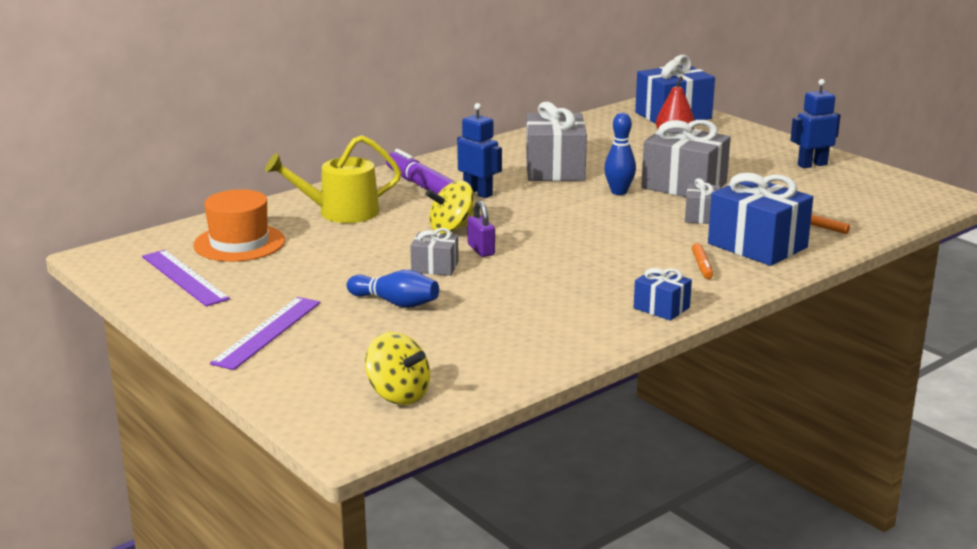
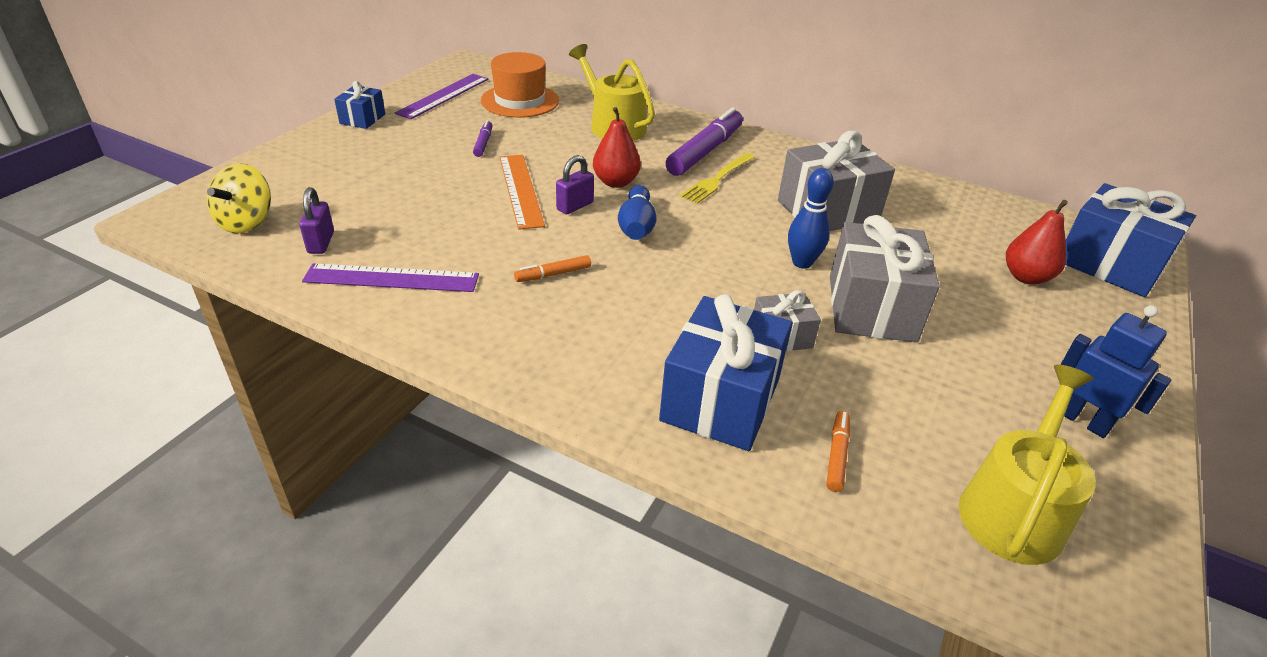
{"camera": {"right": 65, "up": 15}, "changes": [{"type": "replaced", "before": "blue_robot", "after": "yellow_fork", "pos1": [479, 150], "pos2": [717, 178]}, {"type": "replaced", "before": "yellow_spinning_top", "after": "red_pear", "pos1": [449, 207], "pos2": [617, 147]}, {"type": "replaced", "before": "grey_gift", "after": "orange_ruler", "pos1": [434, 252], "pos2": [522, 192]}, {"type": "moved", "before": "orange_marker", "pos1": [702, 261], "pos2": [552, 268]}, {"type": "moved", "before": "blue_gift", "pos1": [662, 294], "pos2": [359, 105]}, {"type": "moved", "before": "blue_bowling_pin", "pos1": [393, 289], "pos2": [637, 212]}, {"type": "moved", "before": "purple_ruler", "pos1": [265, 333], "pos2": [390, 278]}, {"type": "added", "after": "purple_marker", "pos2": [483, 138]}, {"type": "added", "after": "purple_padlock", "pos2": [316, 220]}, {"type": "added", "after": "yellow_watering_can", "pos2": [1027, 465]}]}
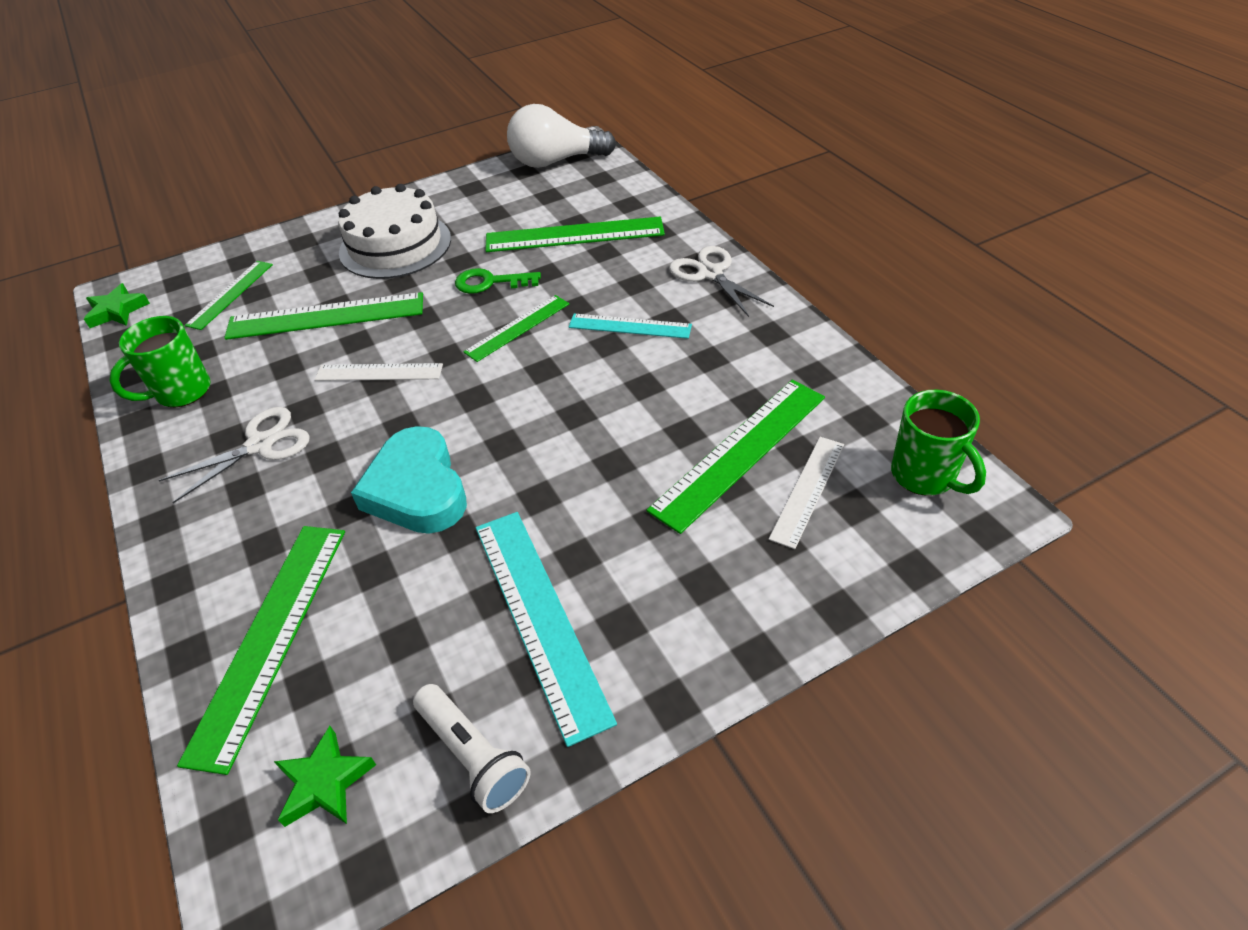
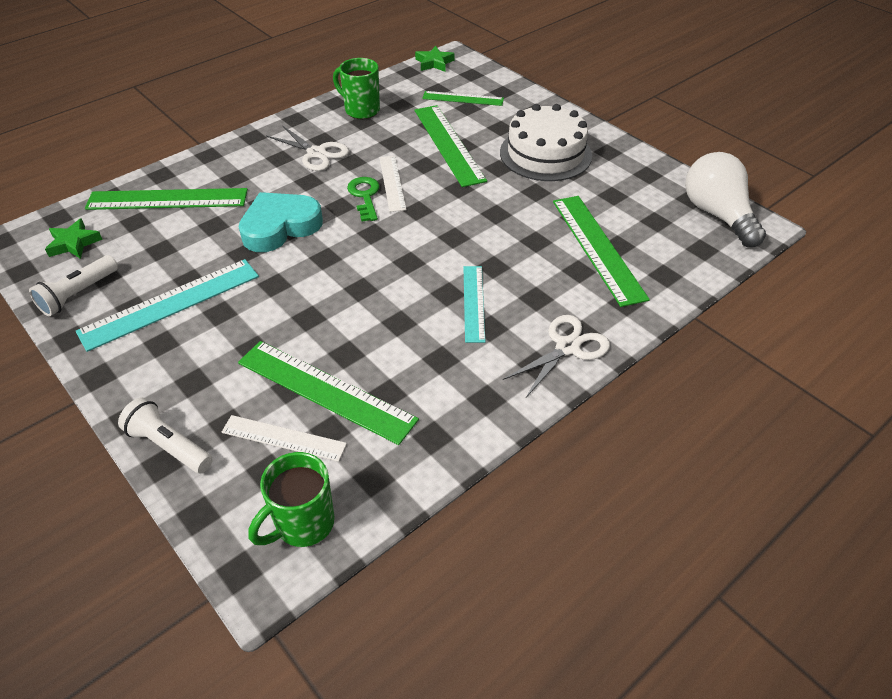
{"camera": {"right": 75, "up": 0}, "changes": [{"type": "moved", "before": "green_key", "pos1": [498, 281], "pos2": [363, 199]}, {"type": "removed", "before": "green_ruler", "pos1": [516, 328]}, {"type": "added", "after": "white_flashlight", "pos2": [165, 436]}]}
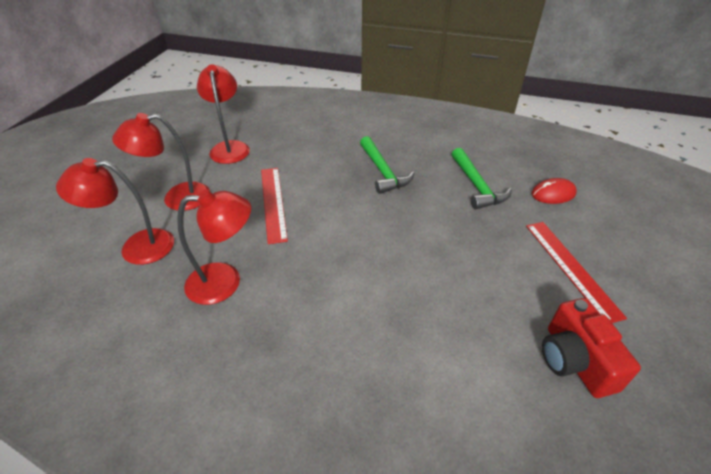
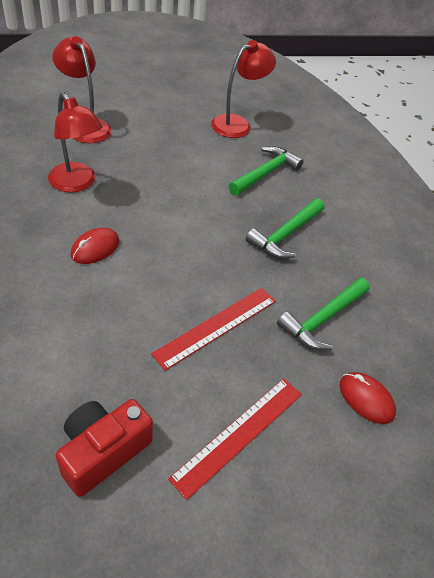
{"camera": {"right": 55, "up": 5}, "changes": [{"type": "removed", "before": "red_lamp", "pos1": [161, 162]}, {"type": "moved", "before": "red_ruler", "pos1": [274, 206], "pos2": [213, 329]}, {"type": "added", "after": "green_hammer", "pos2": [266, 171]}, {"type": "added", "after": "red_mouse", "pos2": [95, 246]}]}
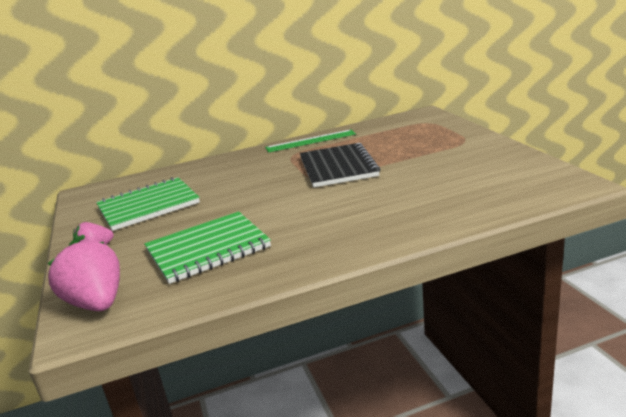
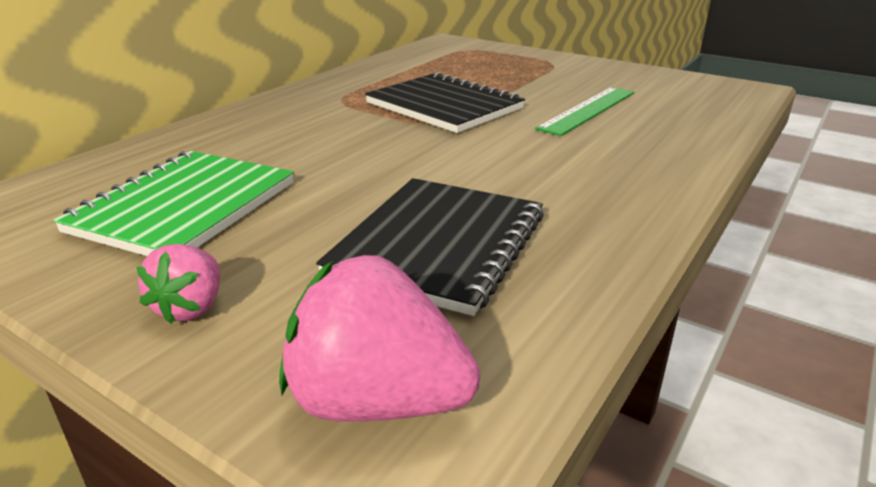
{"camera": {"right": -40, "up": 5}, "changes": [{"type": "moved", "before": "green_ruler", "pos1": [310, 141], "pos2": [584, 111]}, {"type": "recoloured", "before": "green_notebook", "after": "black_notebook", "pos1": [207, 248], "pos2": [430, 247]}]}
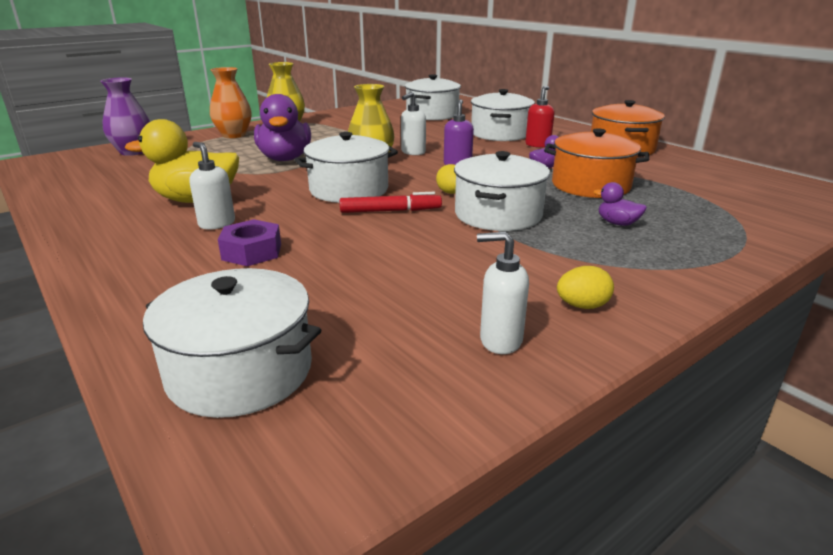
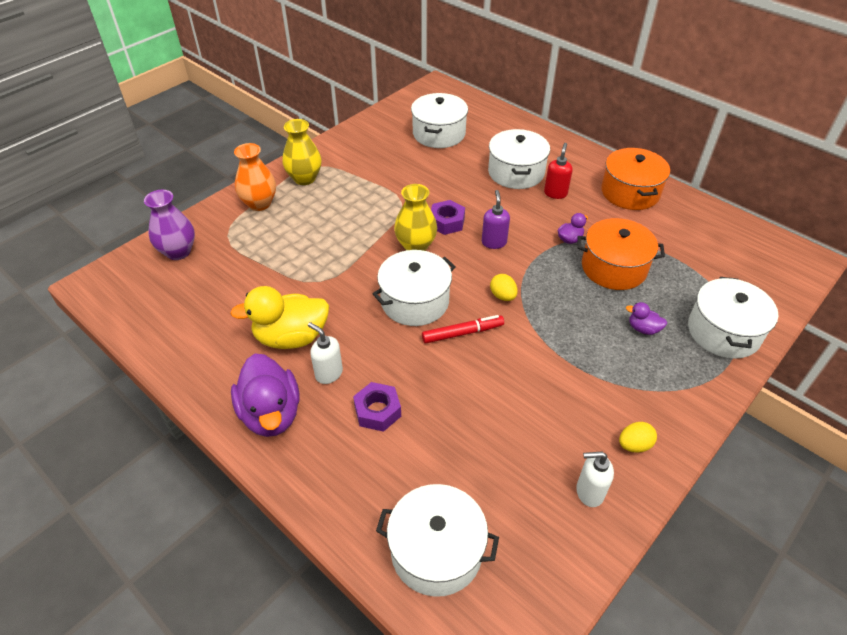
{"camera": {"right": -10, "up": 20}, "changes": [{"type": "replaced", "before": "white_soap_dispenser", "after": "purple_nut", "pos1": [413, 123], "pos2": [448, 217]}, {"type": "moved", "before": "purple_duck", "pos1": [282, 127], "pos2": [265, 395]}, {"type": "moved", "before": "white_pot", "pos1": [502, 191], "pos2": [733, 318]}]}
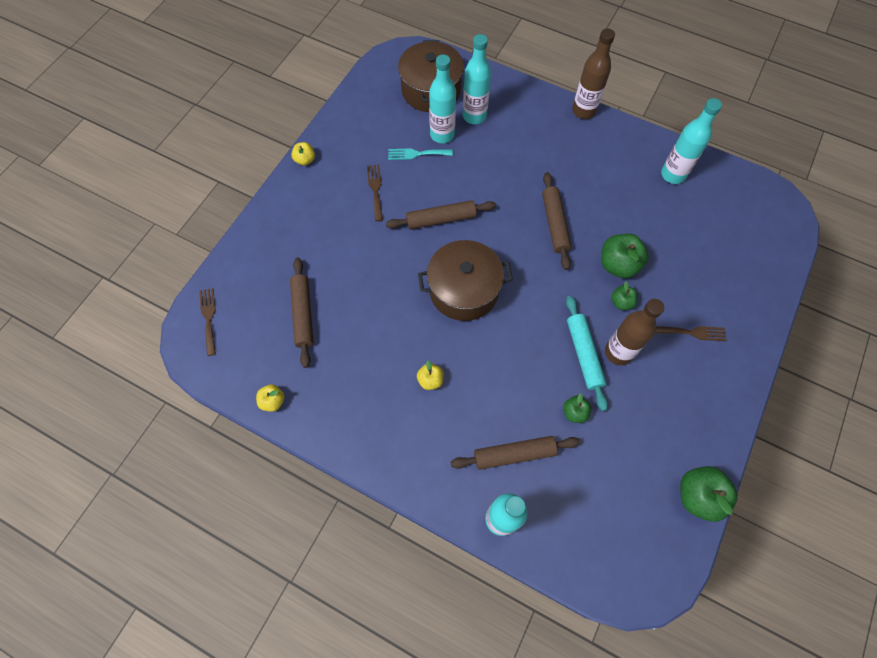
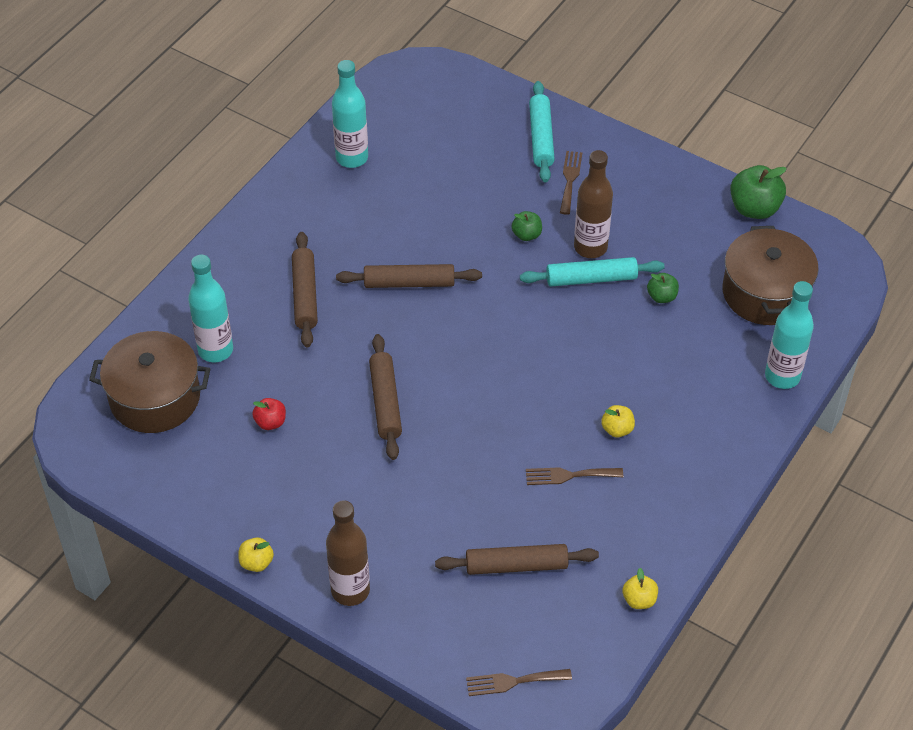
{"camera": {"right": -85, "up": -15}, "changes": [{"type": "moved", "before": "brown_bottle", "pos1": [593, 73], "pos2": [348, 553]}, {"type": "removed", "before": "turquoise_bottle", "pos1": [442, 99]}, {"type": "replaced", "before": "turquoise_fork", "after": "red_apple", "pos1": [420, 154], "pos2": [269, 414]}, {"type": "moved", "before": "brown_fork", "pos1": [375, 193], "pos2": [574, 476]}, {"type": "removed", "before": "green_apple", "pos1": [625, 256]}, {"type": "moved", "before": "brown_pot", "pos1": [465, 280], "pos2": [770, 275]}, {"type": "moved", "before": "brown_rolling_pin", "pos1": [515, 453], "pos2": [305, 290]}, {"type": "added", "after": "turquoise_rolling_pin", "pos2": [542, 132]}]}
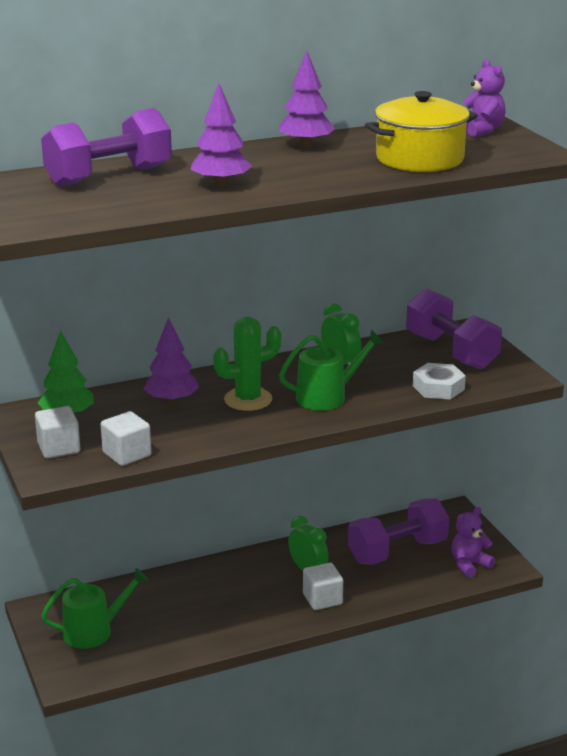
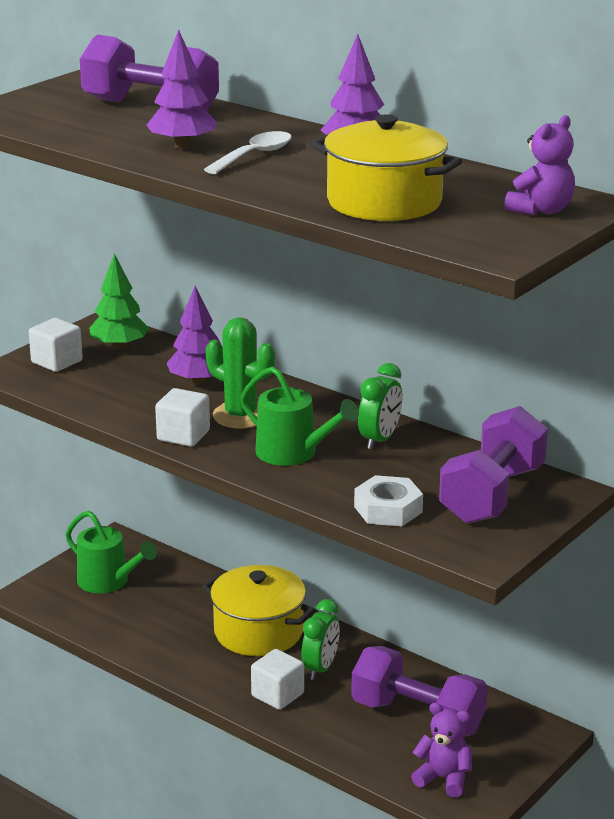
{"camera": {"right": 60, "up": 0}, "changes": [{"type": "moved", "before": "white_cube", "pos1": [126, 438], "pos2": [182, 417]}, {"type": "added", "after": "white_spoon", "pos2": [247, 152]}, {"type": "added", "after": "yellow_pot", "pos2": [258, 610]}]}
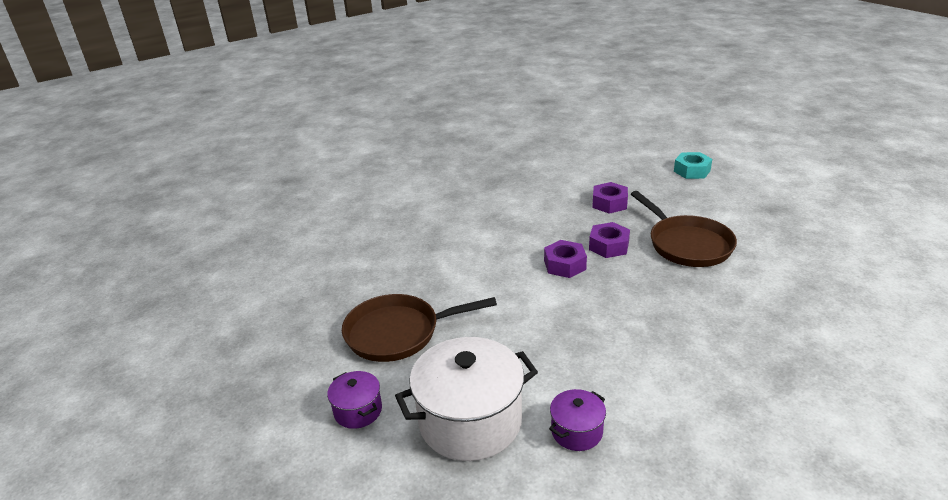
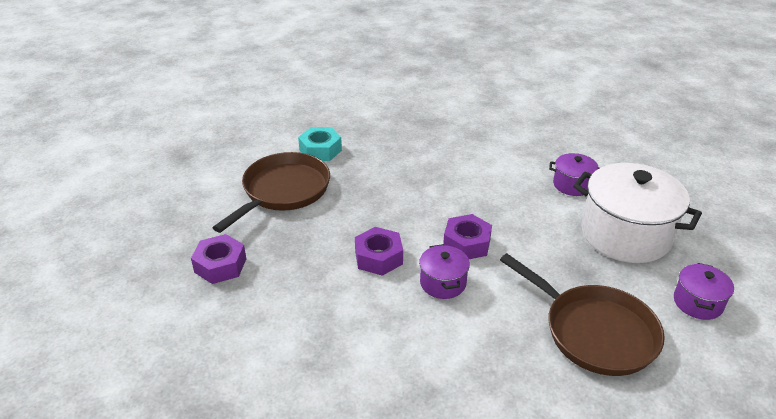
{"camera": {"right": -125, "up": 5}, "changes": [{"type": "moved", "before": "turquoise_nut", "pos1": [693, 165], "pos2": [320, 144]}, {"type": "moved", "before": "purple_nut", "pos1": [609, 240], "pos2": [467, 236]}, {"type": "added", "after": "purple_pot", "pos2": [444, 271]}]}
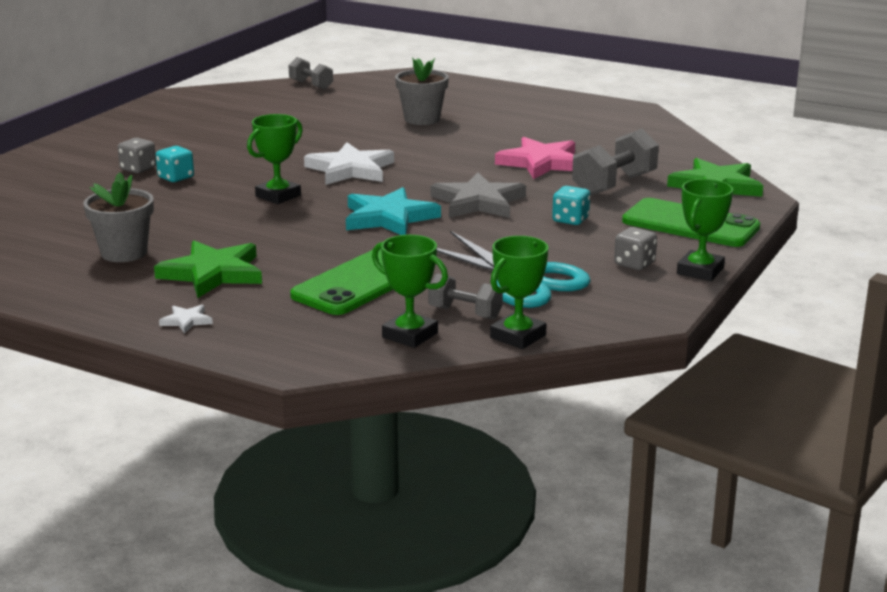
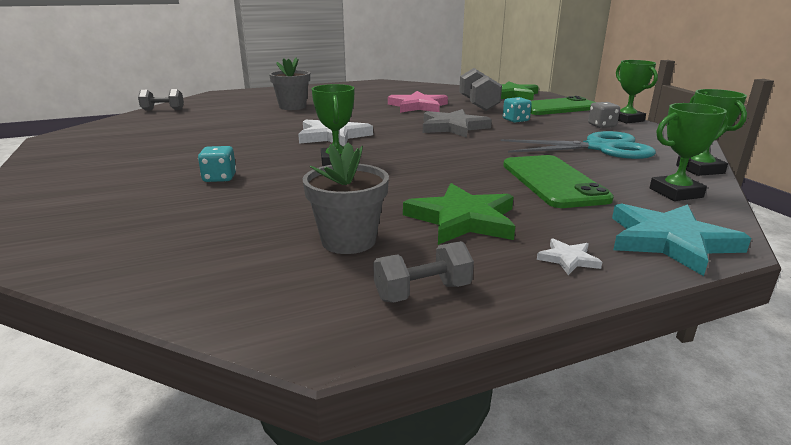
{"camera": {"right": -50, "up": 0}, "changes": [{"type": "removed", "before": "grey_dice", "pos1": [137, 155]}, {"type": "moved", "before": "turquoise_star", "pos1": [393, 211], "pos2": [681, 239]}, {"type": "moved", "before": "grey_dumbbell", "pos1": [465, 296], "pos2": [424, 272]}]}
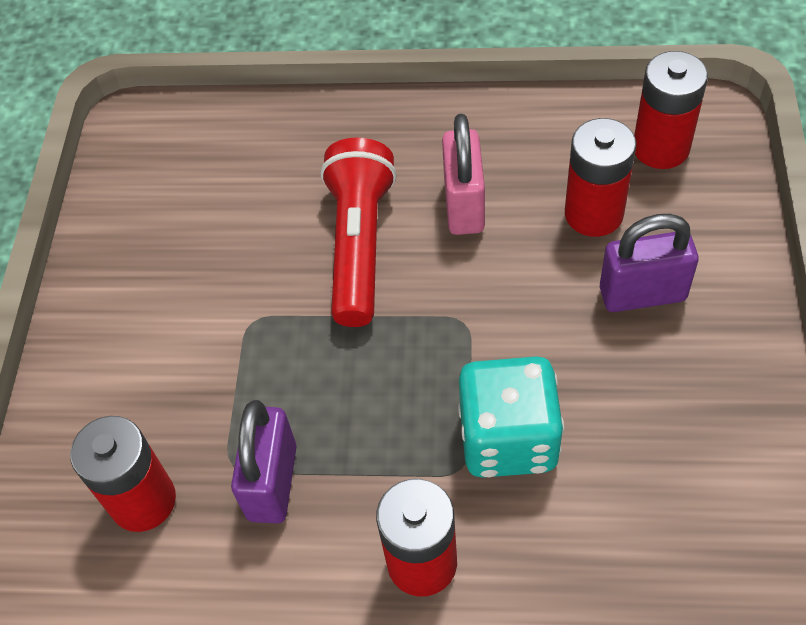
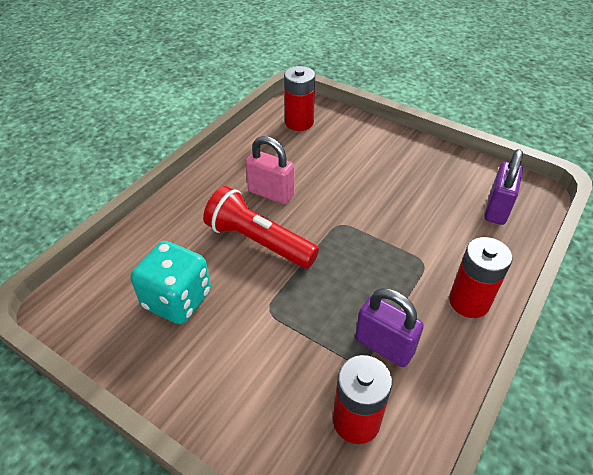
{"camera": {"right": -65, "up": -10}, "changes": [{"type": "removed", "before": "red_battery", "pos1": [600, 177]}, {"type": "moved", "before": "purple_padlock", "pos1": [649, 263], "pos2": [503, 187]}, {"type": "moved", "before": "turquoise_dice", "pos1": [511, 417], "pos2": [171, 282]}]}
